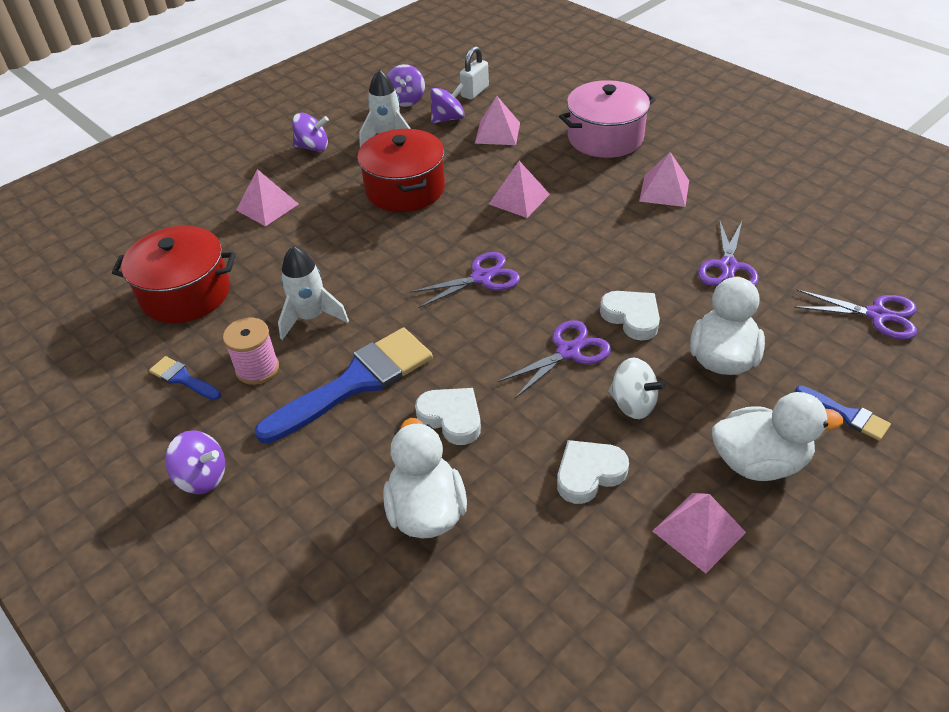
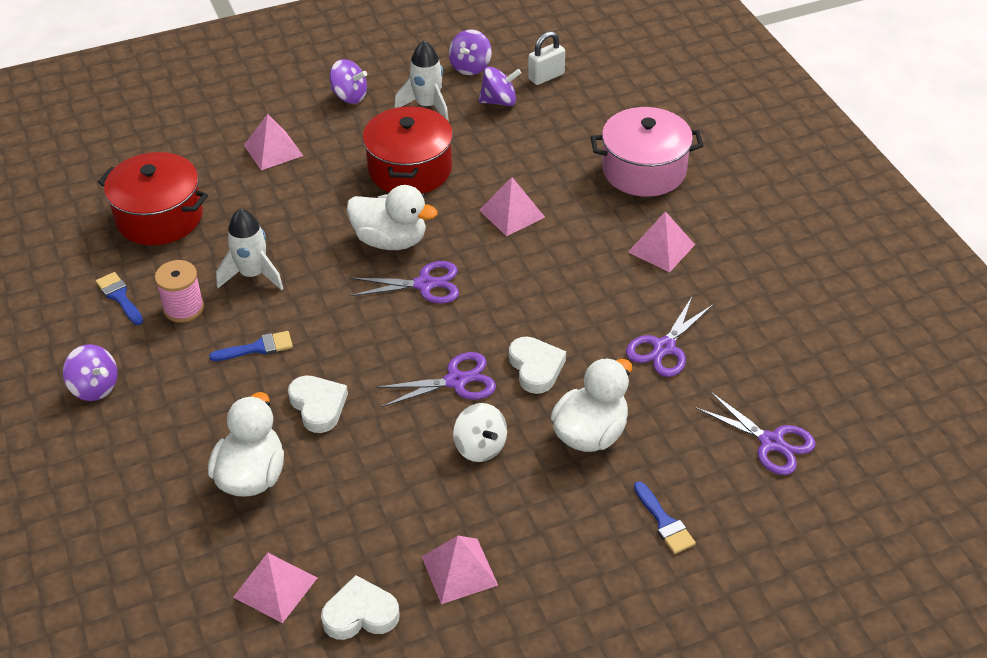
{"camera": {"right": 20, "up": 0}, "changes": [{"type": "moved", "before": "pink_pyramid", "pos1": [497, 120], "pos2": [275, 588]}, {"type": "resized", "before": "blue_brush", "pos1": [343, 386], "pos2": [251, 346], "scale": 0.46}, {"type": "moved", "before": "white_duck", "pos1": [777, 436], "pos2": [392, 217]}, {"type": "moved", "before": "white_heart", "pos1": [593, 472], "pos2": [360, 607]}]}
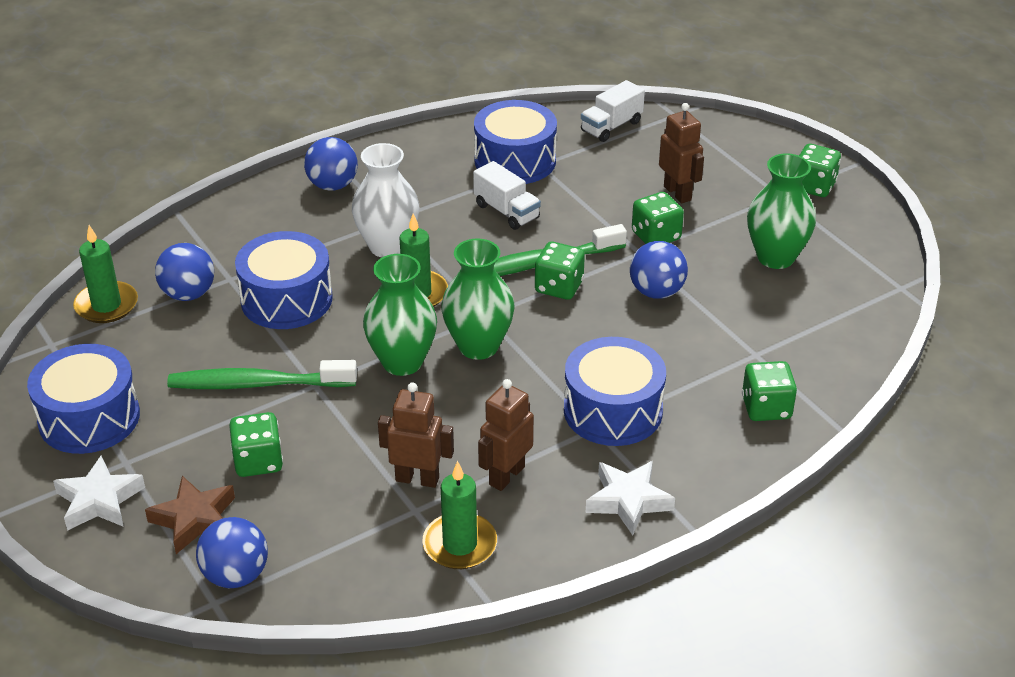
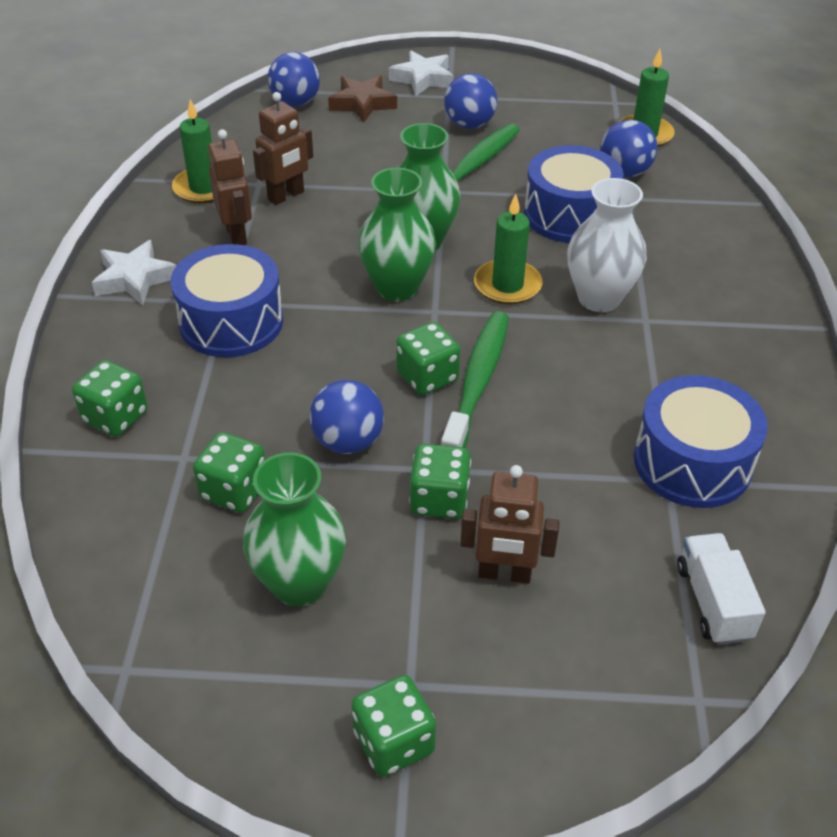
{"camera": {"right": 125, "up": 5}, "changes": [{"type": "moved", "before": "blue_ball", "pos1": [331, 164], "pos2": [470, 101]}, {"type": "removed", "before": "white_truck", "pos1": [507, 195]}, {"type": "removed", "before": "blue_drum", "pos1": [83, 399]}, {"type": "moved", "before": "green_dice", "pos1": [256, 444], "pos2": [229, 472]}]}
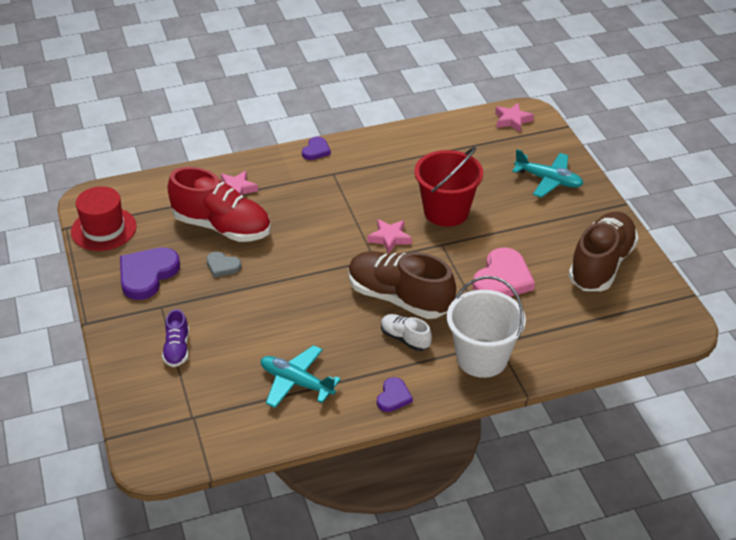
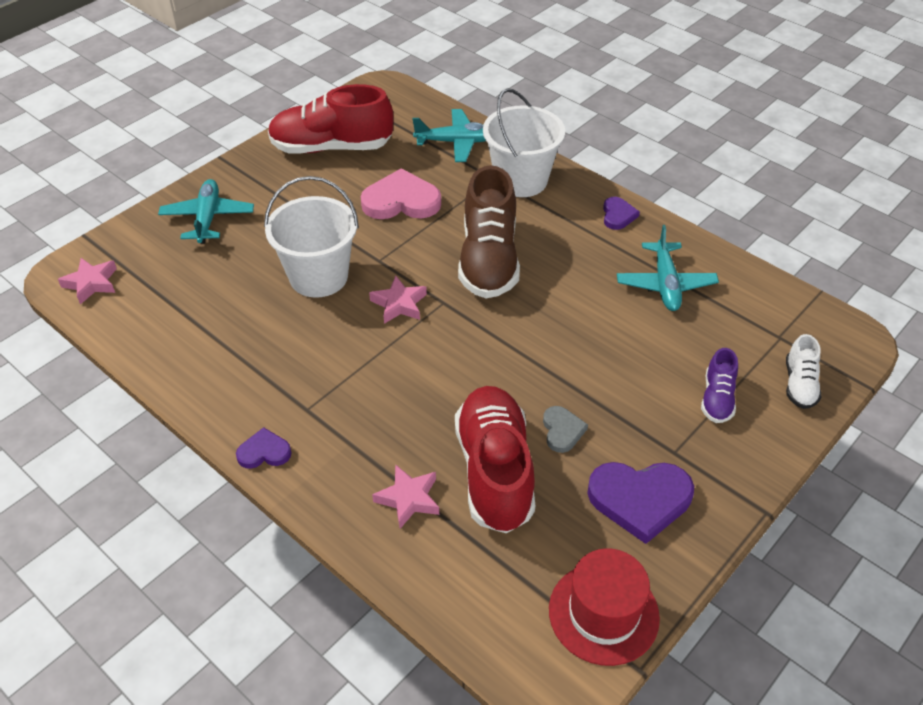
{"camera": {"right": -120, "up": 5}, "changes": [{"type": "recoloured", "before": "red_bucket", "after": "white_bucket", "pos1": [448, 187], "pos2": [311, 237]}, {"type": "recoloured", "before": "brown_shoe", "after": "red_shoe", "pos1": [603, 251], "pos2": [331, 119]}, {"type": "turned", "before": "purple_shoe", "pos1": [175, 338], "pos2": [719, 385], "turn": 135}, {"type": "moved", "before": "white_shoe", "pos1": [406, 332], "pos2": [803, 371]}, {"type": "turned", "before": "purple_heart", "pos1": [395, 394], "pos2": [621, 213], "turn": 105}, {"type": "added", "after": "turquoise_plane", "pos2": [449, 135]}]}
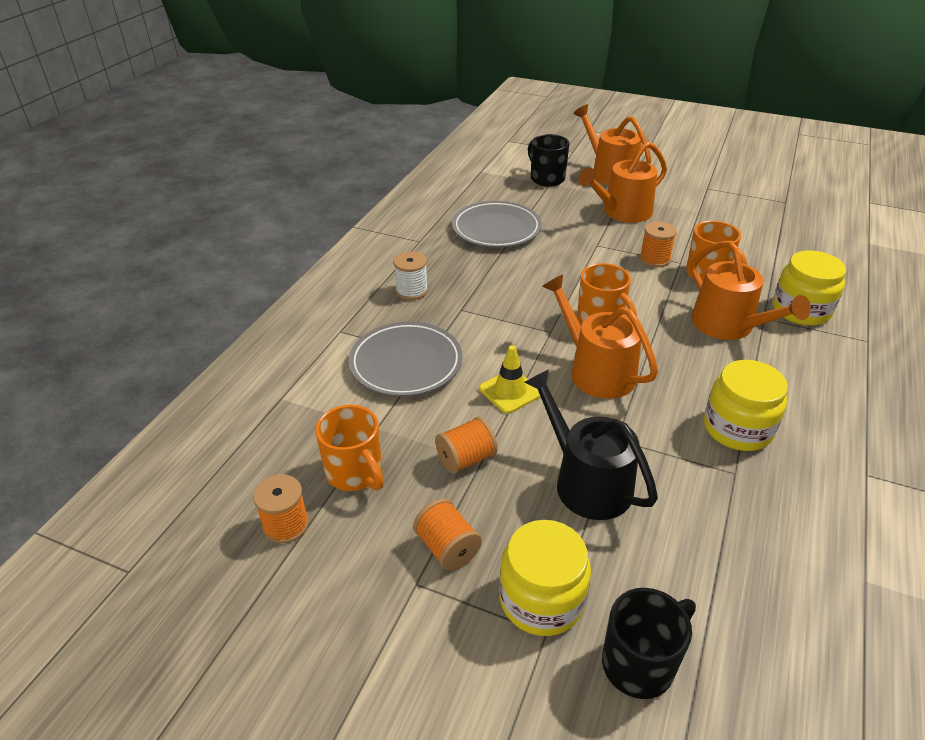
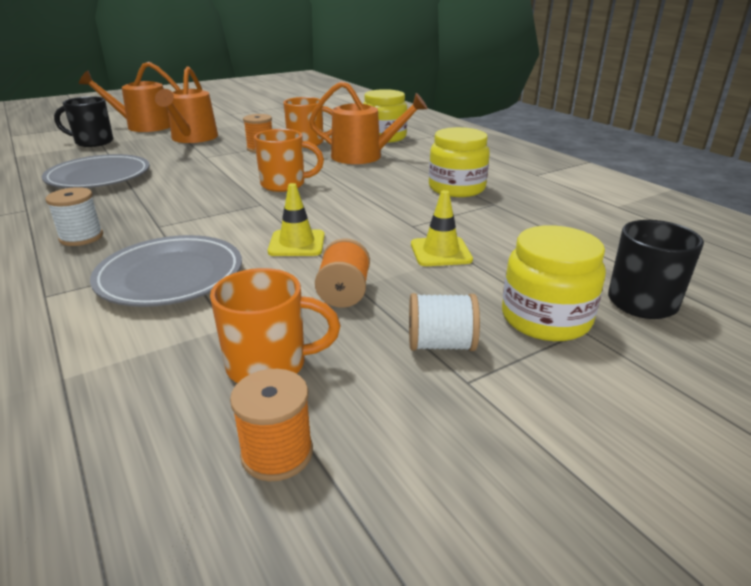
{"camera": {"right": -55, "up": -10}, "changes": [{"type": "removed", "before": "orange_watering_can", "pos1": [600, 337]}, {"type": "replaced", "before": "black_watering_can", "after": "yellow_traffic_cone", "pos1": [591, 444], "pos2": [442, 228]}, {"type": "recoloured", "before": "orange_spool", "after": "white_spool", "pos1": [447, 534], "pos2": [444, 322]}]}
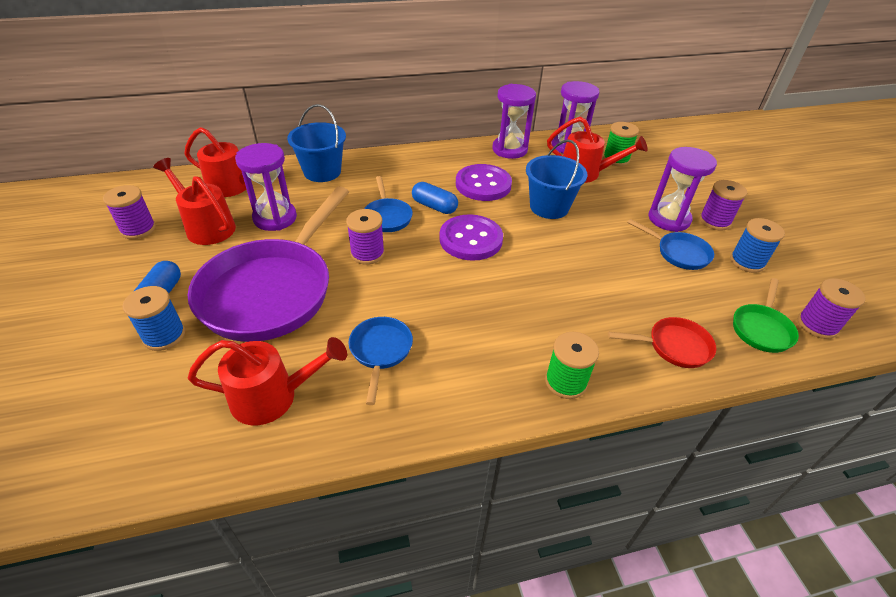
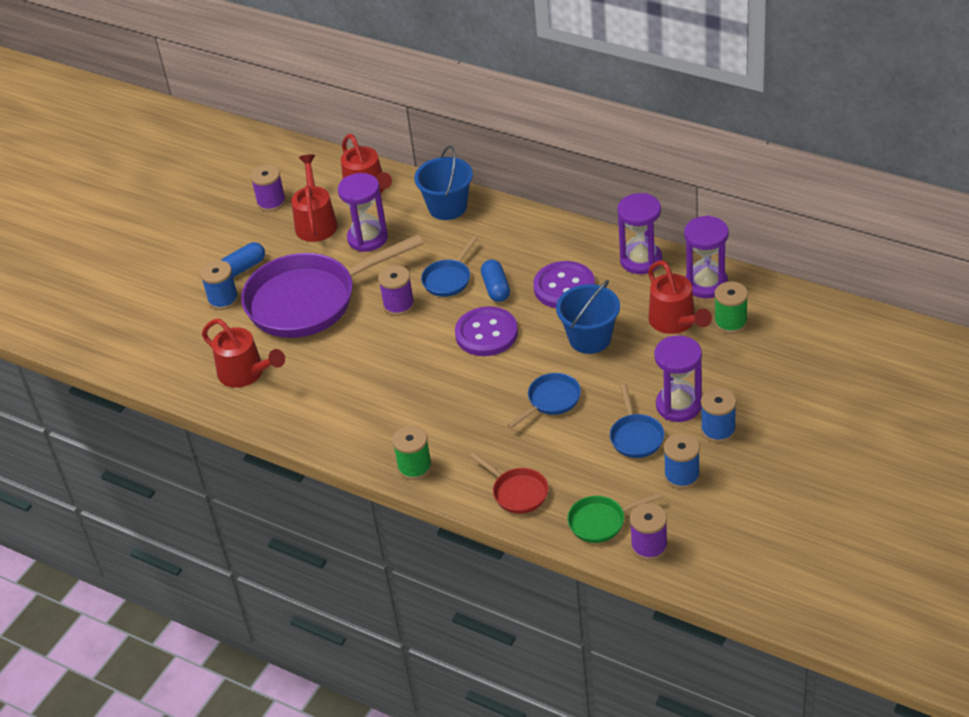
{"camera": {"right": 50, "up": 0}, "changes": [{"type": "recoloured", "before": "purple_spool", "after": "blue_spool", "pos1": [723, 205], "pos2": [718, 415]}, {"type": "moved", "before": "blue_pan", "pos1": [381, 361], "pos2": [544, 400]}]}
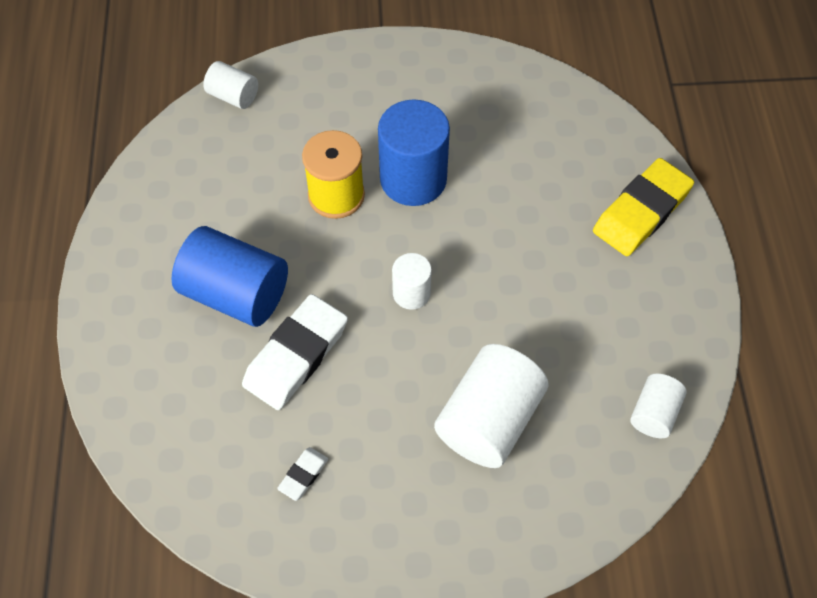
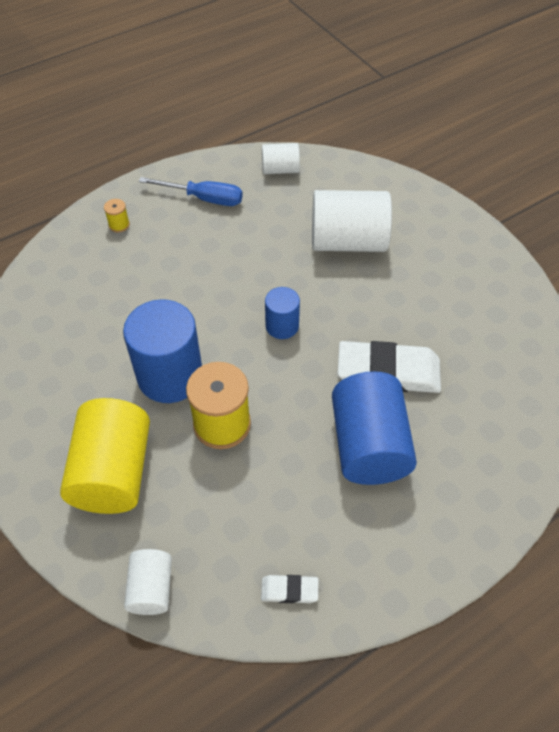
{"camera": {"right": -120, "up": -5}, "changes": [{"type": "replaced", "before": "yellow_eraser", "after": "yellow_spool", "pos1": [643, 207], "pos2": [117, 215]}, {"type": "recoloured", "before": "white_cylinder", "after": "blue_cylinder", "pos1": [412, 281], "pos2": [282, 313]}, {"type": "moved", "before": "white_eraser", "pos1": [302, 474], "pos2": [289, 589]}, {"type": "added", "after": "blue_screwdriver", "pos2": [191, 191]}, {"type": "added", "after": "yellow_cylinder", "pos2": [105, 456]}]}
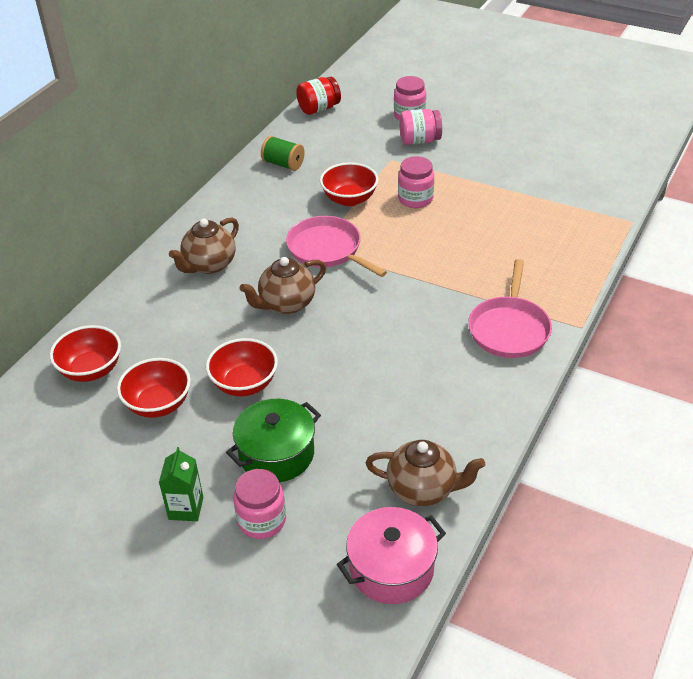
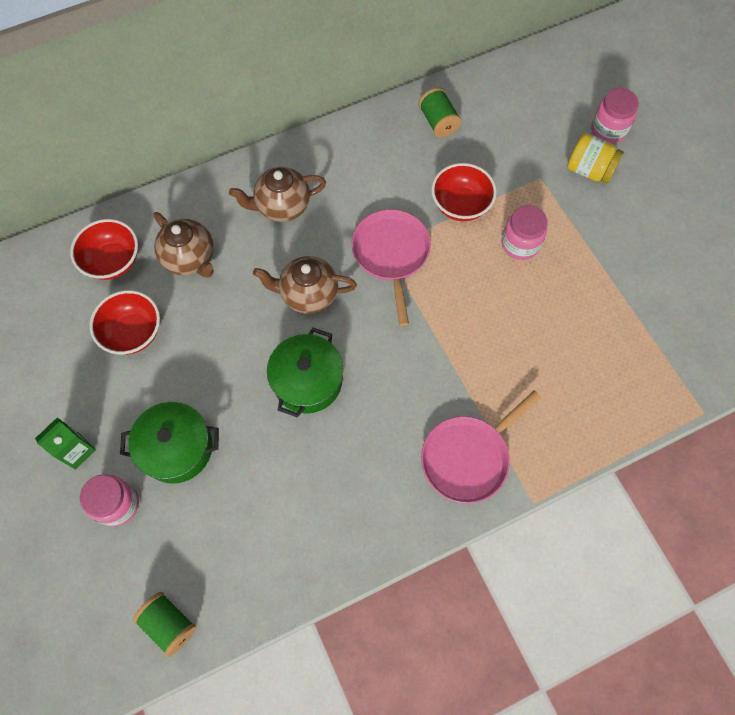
{"camera": {"right": 35, "up": 25}, "changes": [{"type": "removed", "before": "red_jar", "pos1": [318, 96]}, {"type": "recoloured", "before": "pink_jar", "after": "yellow_jar", "pos1": [420, 127], "pos2": [595, 158]}, {"type": "removed", "before": "red_bowl", "pos1": [242, 367]}, {"type": "moved", "before": "brown_teapot", "pos1": [425, 473], "pos2": [183, 245]}, {"type": "replaced", "before": "pink_pot", "after": "green_spool", "pos1": [391, 555], "pos2": [164, 624]}, {"type": "added", "after": "green_pot", "pos2": [305, 373]}]}
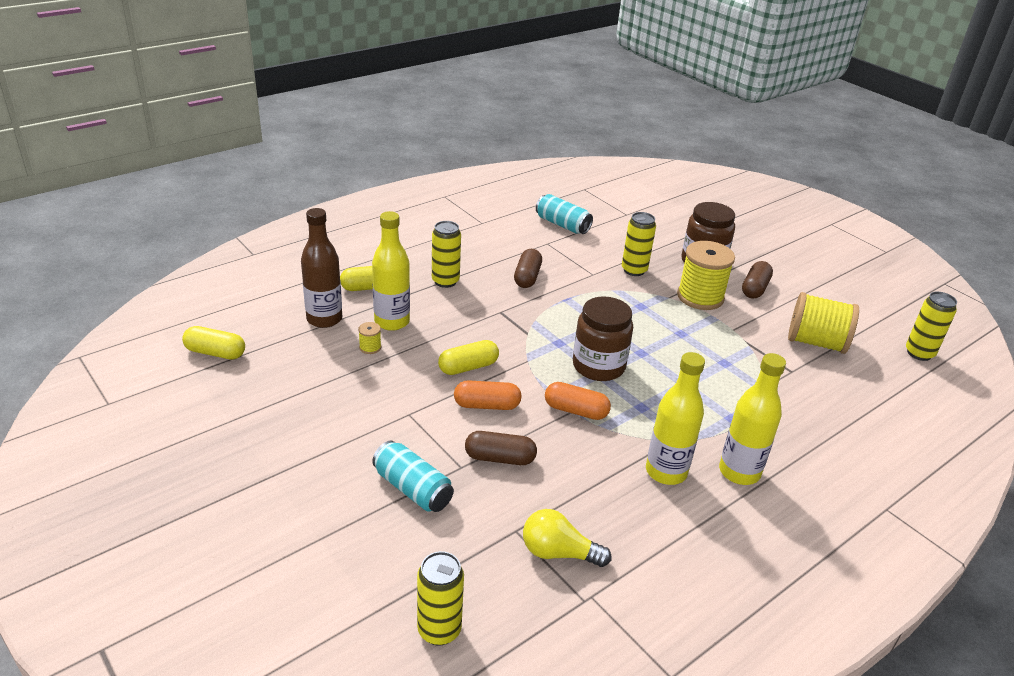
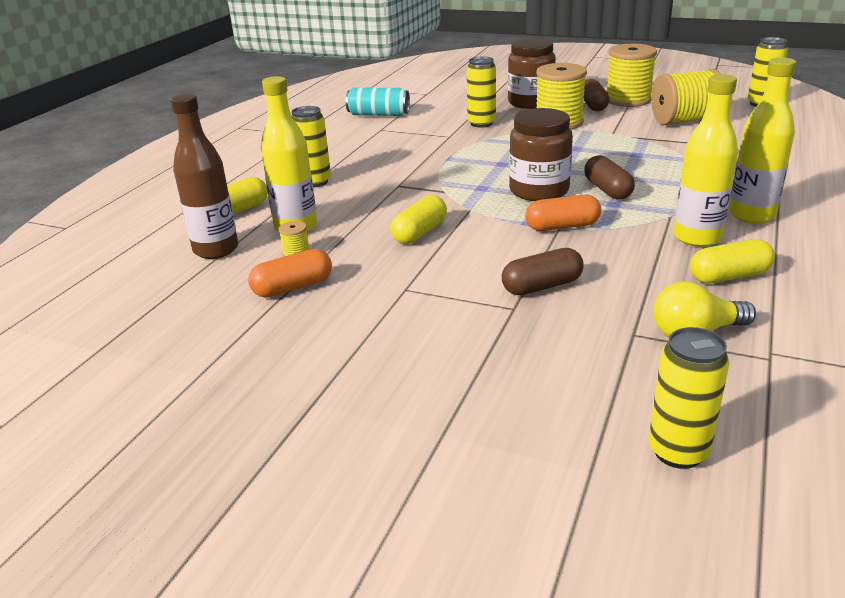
{"camera": {"right": -25, "up": -5}, "changes": [{"type": "moved", "before": "brown_capsule", "pos1": [528, 268], "pos2": [609, 177]}, {"type": "moved", "before": "yellow_capsule", "pos1": [213, 343], "pos2": [732, 261]}, {"type": "moved", "before": "orange_capsule", "pos1": [488, 395], "pos2": [290, 273]}, {"type": "removed", "before": "turquoise_can", "pos1": [413, 476]}, {"type": "added", "after": "yellow_spool", "pos2": [632, 75]}]}
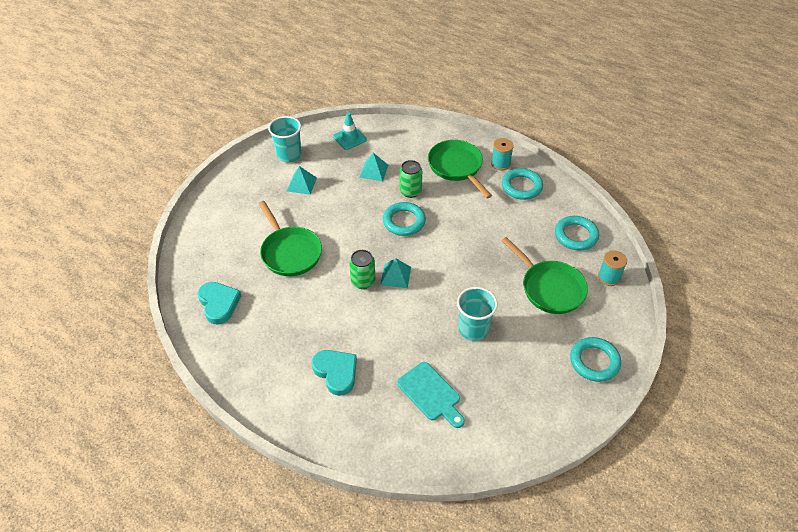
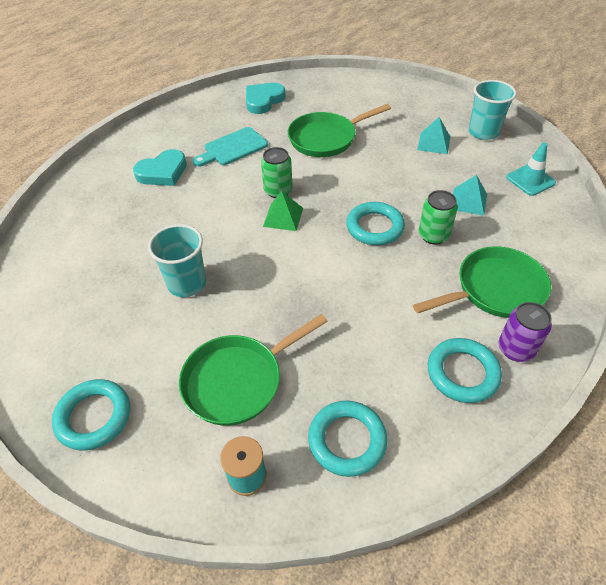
{"camera": {"right": 95, "up": 0}, "changes": [{"type": "replaced", "before": "turquoise_spool", "after": "purple_can", "pos1": [502, 154], "pos2": [525, 332]}, {"type": "recoloured", "before": "turquoise_pyramid", "after": "green_pyramid", "pos1": [395, 273], "pos2": [283, 211]}, {"type": "turned", "before": "turquoise_heart", "pos1": [219, 303], "pos2": [265, 98], "turn": 150}, {"type": "moved", "before": "turquoise_cutting_board", "pos1": [431, 395], "pos2": [230, 147]}]}
